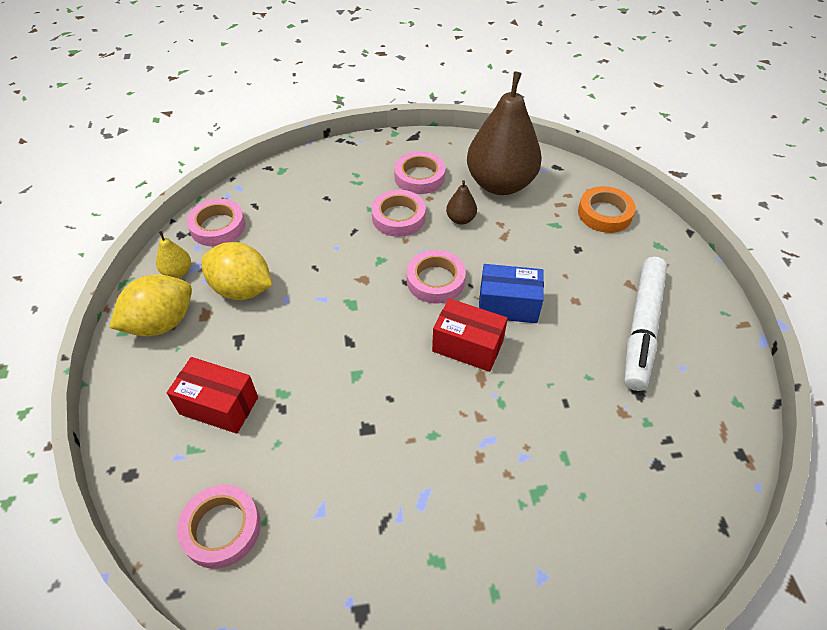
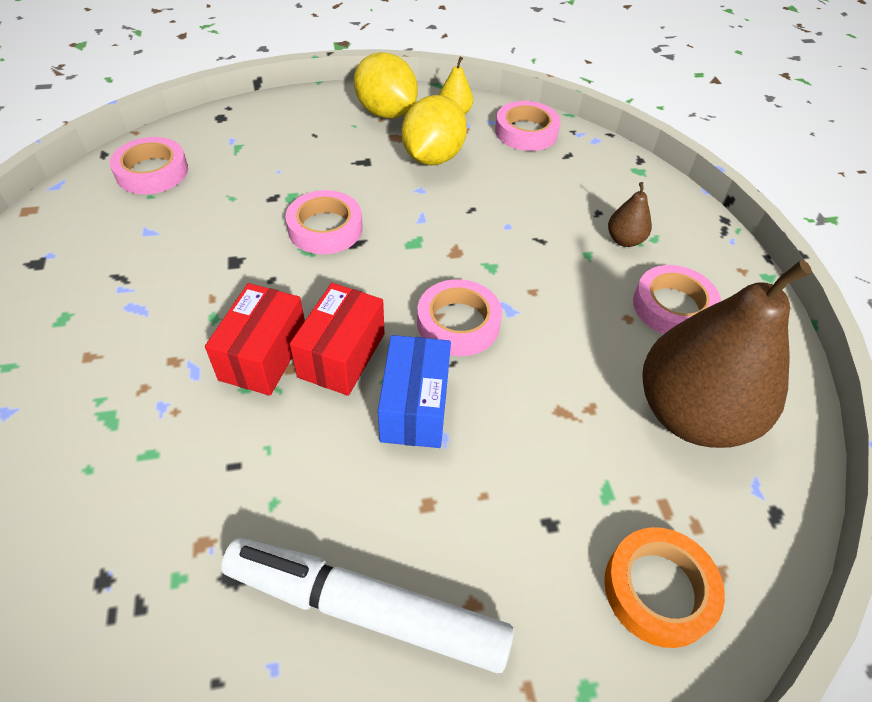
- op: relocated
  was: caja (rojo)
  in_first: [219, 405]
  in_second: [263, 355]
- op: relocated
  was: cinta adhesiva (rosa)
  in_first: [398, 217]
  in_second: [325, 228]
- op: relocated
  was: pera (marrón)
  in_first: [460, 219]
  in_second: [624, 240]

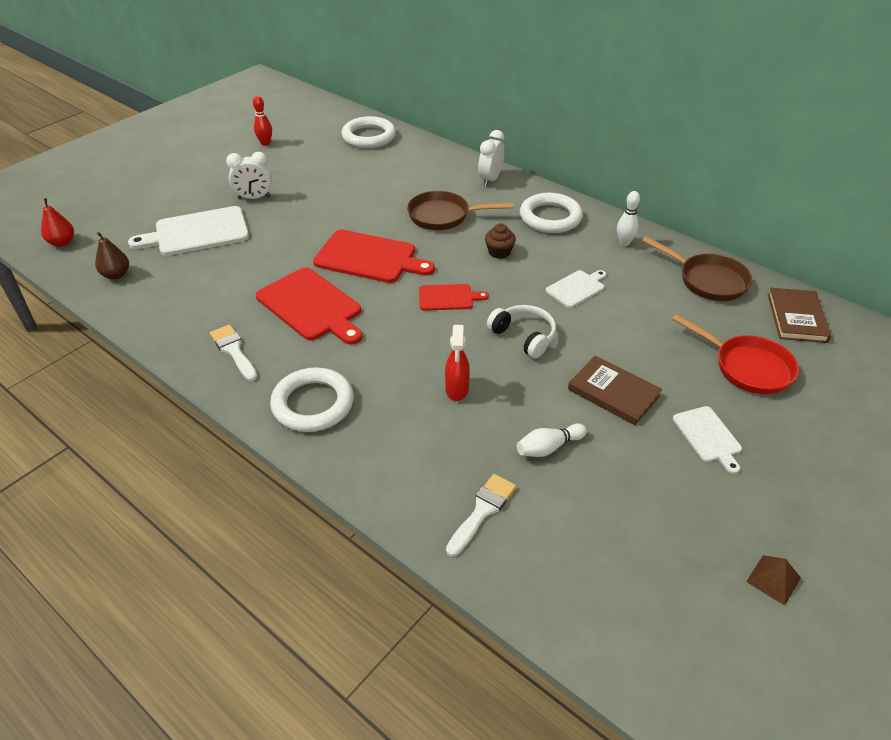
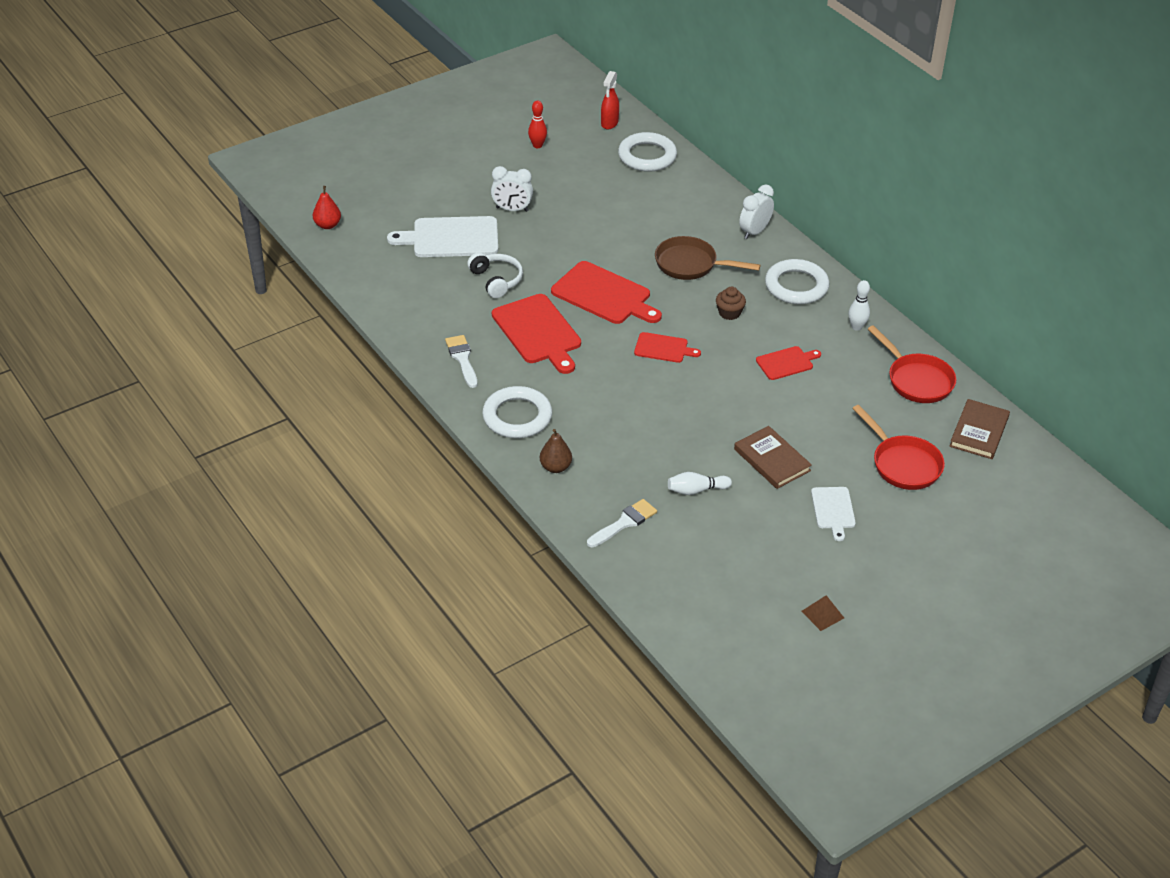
- op: relocated
  was: pera (marrón)
  in_first: [116, 275]
  in_second: [555, 467]
- op: relocated
  was: pulverizador (rojo)
  in_first: [457, 390]
  in_second: [609, 123]
- op: relocated
  was: auriculares (blanco)
  in_first: [524, 336]
  in_second: [496, 280]
- op: colour
  was: tabla de cortar (blanco)
  now: tabla de cortar (rojo)
  in_first: [576, 288]
  in_second: [786, 363]
- op: colour
  was: sartén (marrón)
  now: sartén (rojo)
  in_first: [707, 280]
  in_second: [916, 380]

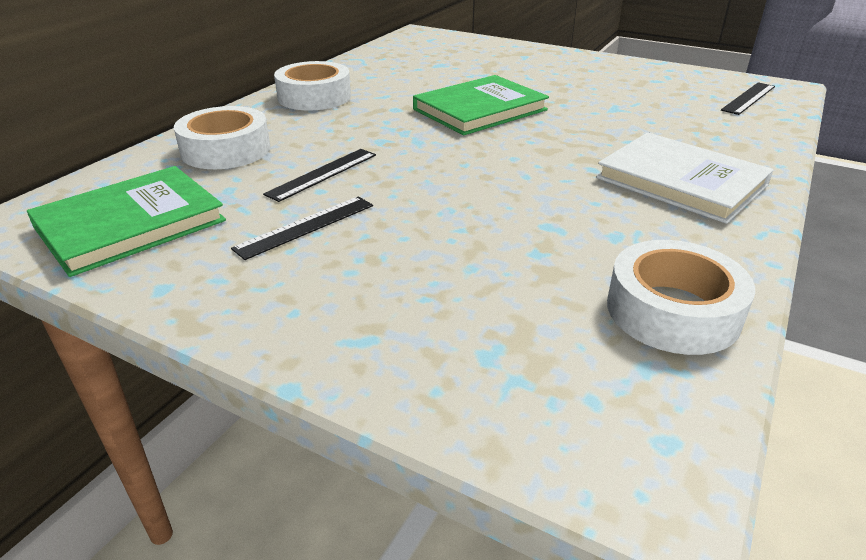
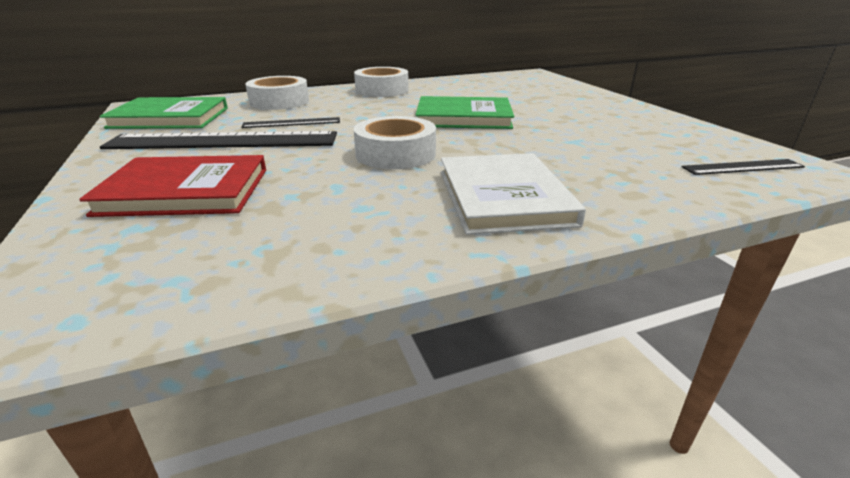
- op: appeared
  now: libro (rojo)
  in_second: [185, 191]
- op: relocated
  was: cinta adhesiva (blanco)
  in_first: [672, 311]
  in_second: [395, 154]
- op: size
  was: regla (negro)
  in_first: [306, 226]
  in_second: [223, 141]
  ratio: 2.1

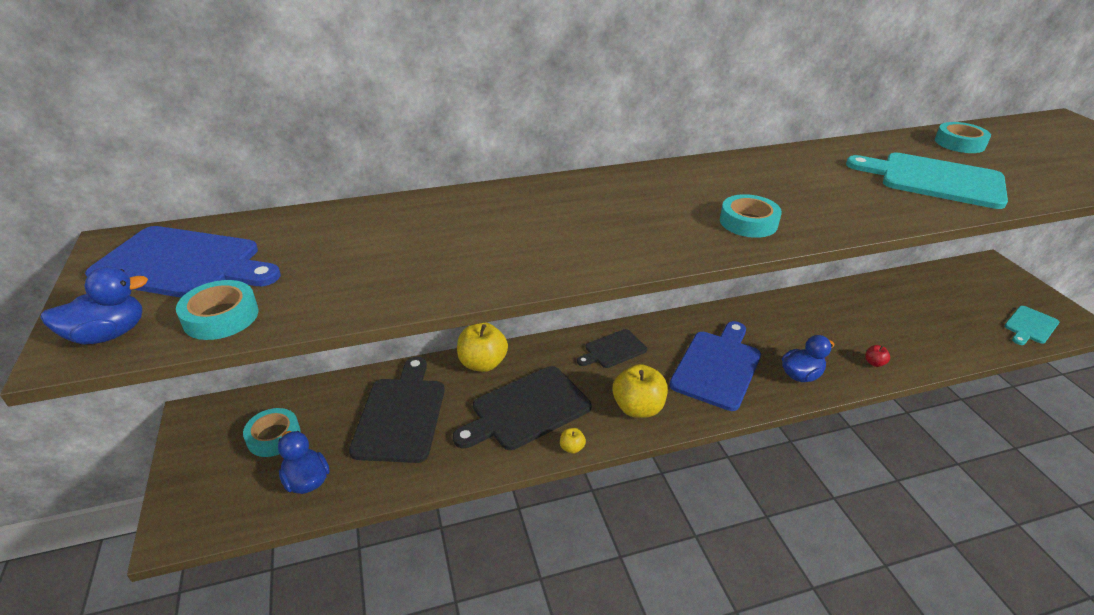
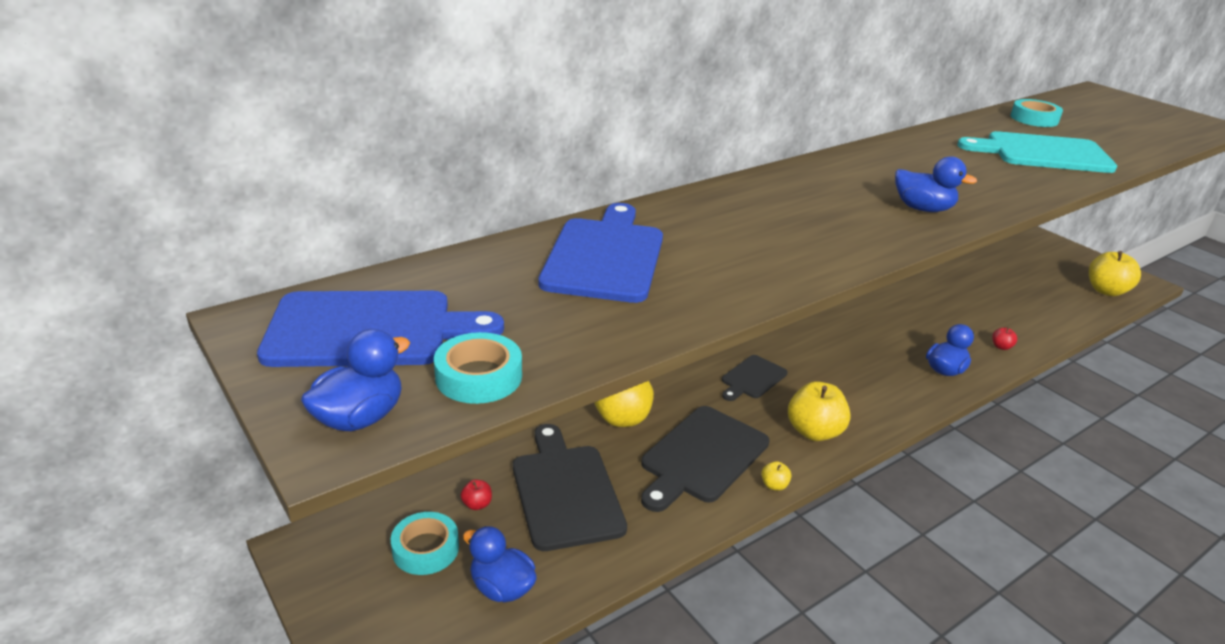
- op: appeared
  now: manzana (rojo)
  in_second: [477, 504]
- op: relocated
  was: tabla de cortar (azul)
  in_first: [717, 367]
  in_second: [605, 256]
- op: exchanged
  was: cinta adhesiva (turquesa)
  now: pato (azul)
  in_first: [748, 222]
  in_second: [923, 209]
- op: exchanged
  was: tabla de cortar (turquesa)
  now: manzana (amarillo)
  in_first: [1030, 326]
  in_second: [1106, 291]

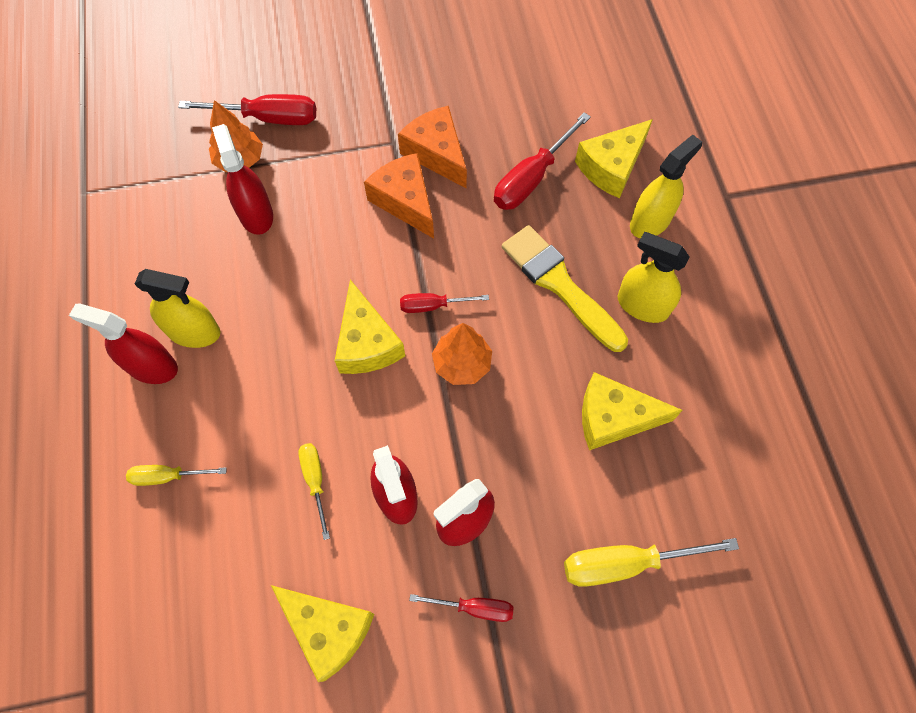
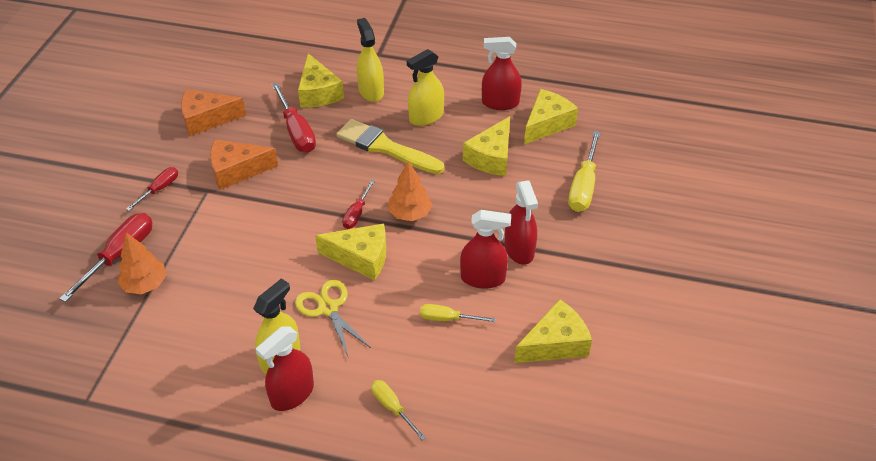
- op: appeared
  now: tijeras (amarillo)
  in_second: [328, 308]
- op: appeared
  now: queso (amarillo)
  in_second: [547, 124]
- op: relocated
  was: pulverizador (rojo)
  in_first: [256, 214]
  in_second: [500, 103]
- op: relocated
  was: queso (naranja)
  in_first: [405, 201]
  in_second: [207, 119]
- op: relocated
  was: destornillador (rojo)
  in_first: [474, 607]
  in_second: [159, 189]
- op: spun
  was: destornillador (amarillo)
  in_first: [168, 476]
  in_second: [392, 408]
  clockwise: 120
- op: spun
  was: pincel (amarillo)
  in_first: [559, 284]
  in_second: [385, 147]
  clockwise: 45

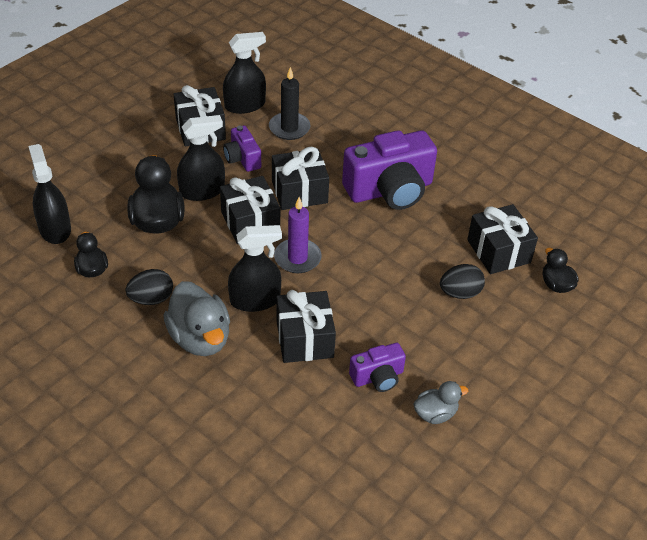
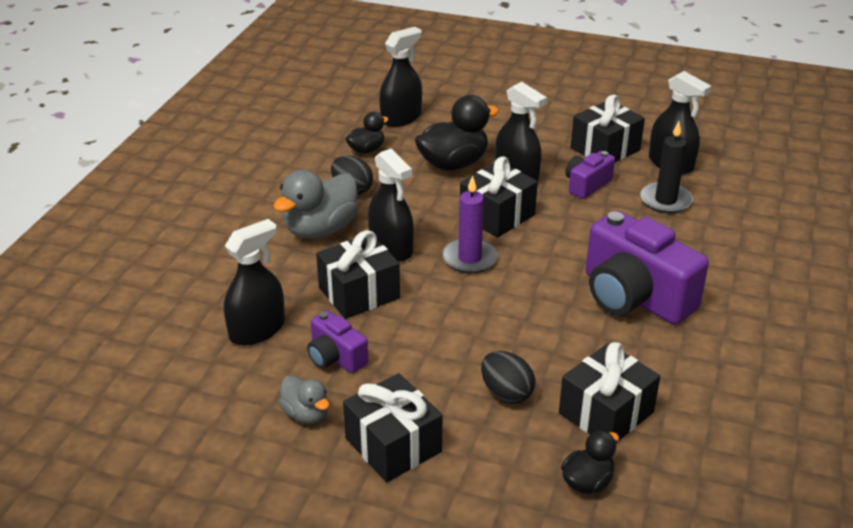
- op: appeared
  now: pulverizador (negro)
  in_second: [257, 330]
- op: relocated
  was: regalo (negro)
  in_first: [299, 192]
  in_second: [393, 445]

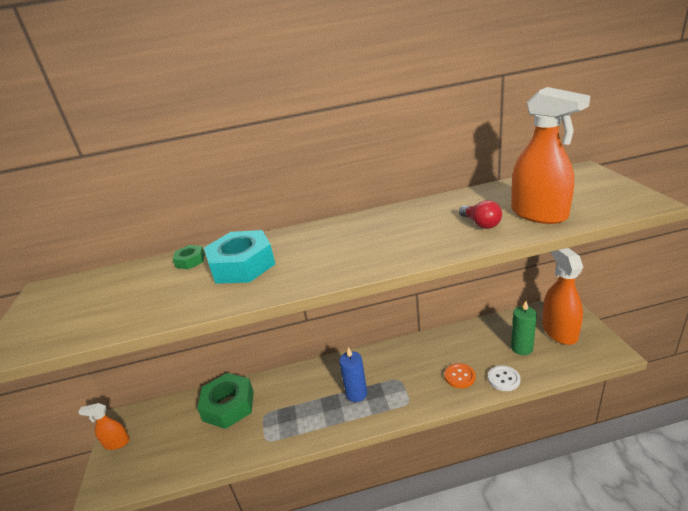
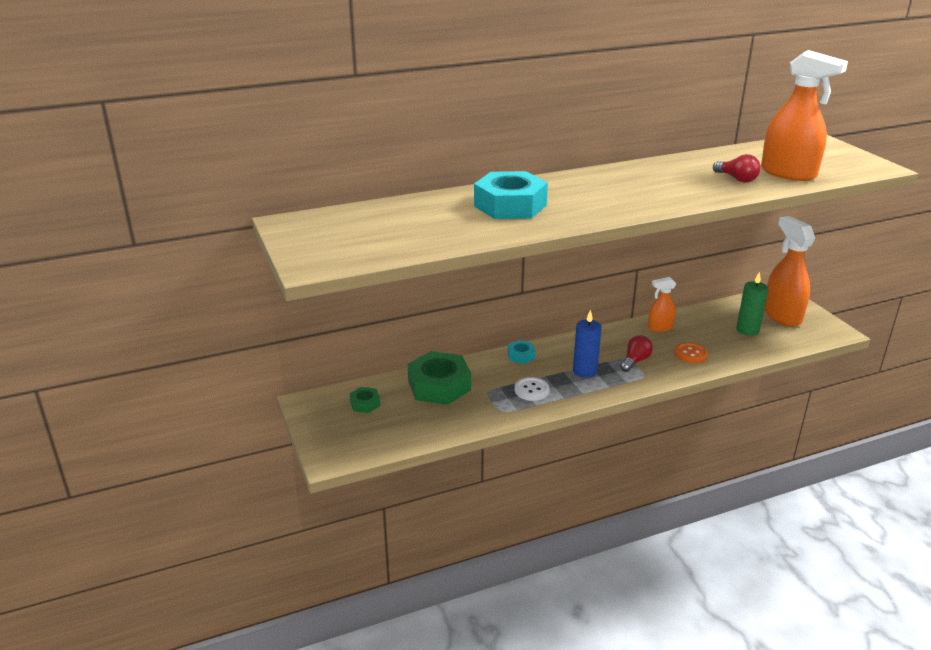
- op: appeared
  now: tuerca (turquesa)
  in_second: [521, 355]
- op: appeared
  now: bombilla (rojo)
  in_second: [635, 361]
- op: relocated
  was: pulverizador (naranja)
  in_first: [116, 443]
  in_second: [660, 327]
- op: relocated
  was: tuerca (verde)
  in_first: [190, 261]
  in_second: [365, 404]
- op: relocated
  was: botón (blanco)
  in_first: [503, 379]
  in_second: [531, 390]

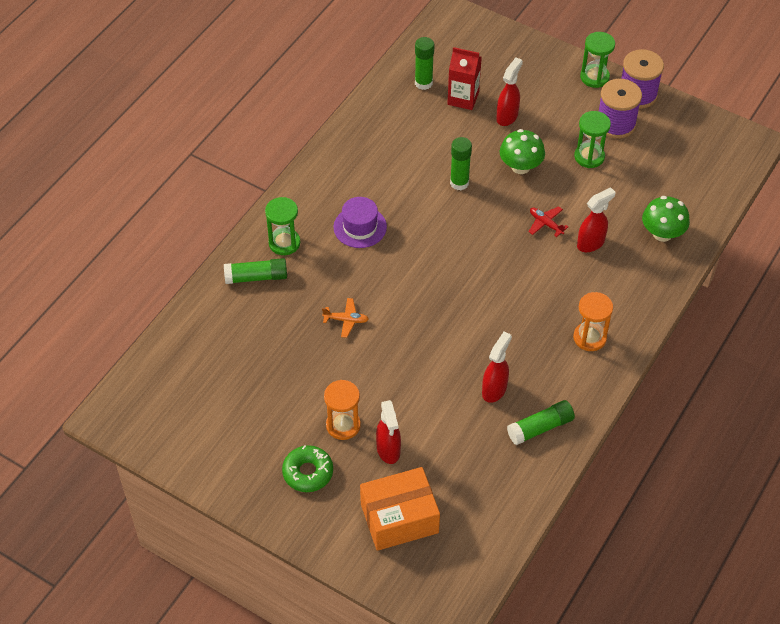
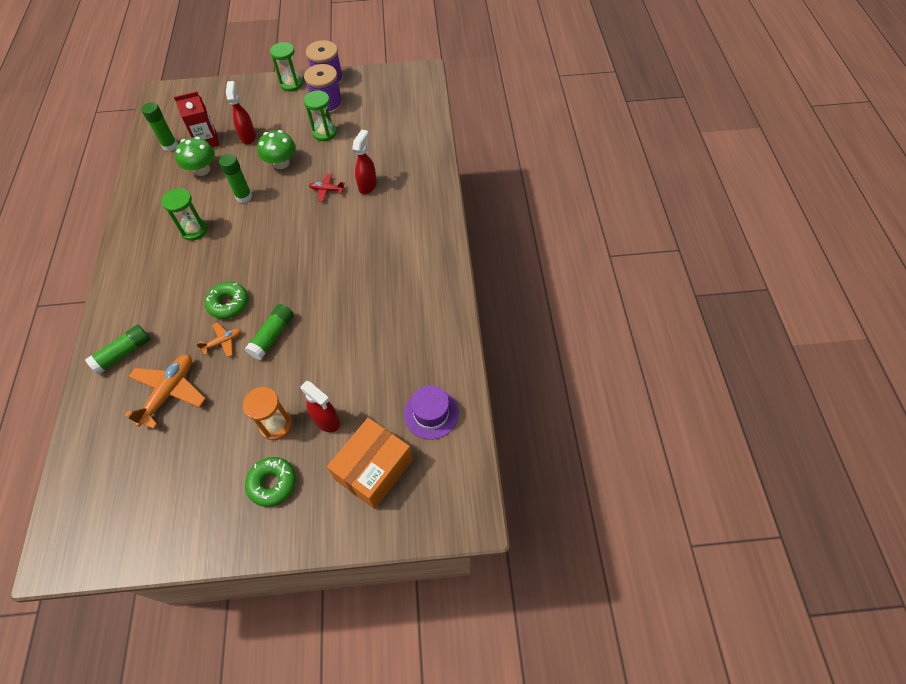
- op: missing
  was: pulverizador (rojo)
  in_first: [494, 389]
- op: missing
  was: reloj de arena (naranja)
  in_first: [589, 338]
- op: appeared
  now: avión (naranja)
  in_second: [169, 392]
- op: appeared
  now: rosquilla (verde)
  in_second: [228, 303]
- op: relocated
  was: reloj de arena (verde)
  in_first: [284, 243]
  in_second: [194, 230]
- op: relocated
  was: sombrero (morado)
  in_first: [360, 227]
  in_second: [431, 413]
- op: relocated
  was: barra de pegamento (verde)
  in_first: [540, 427]
  in_second: [272, 336]
- op: relocated
  was: seta (verde)
  in_first: [662, 233]
  in_second: [202, 170]

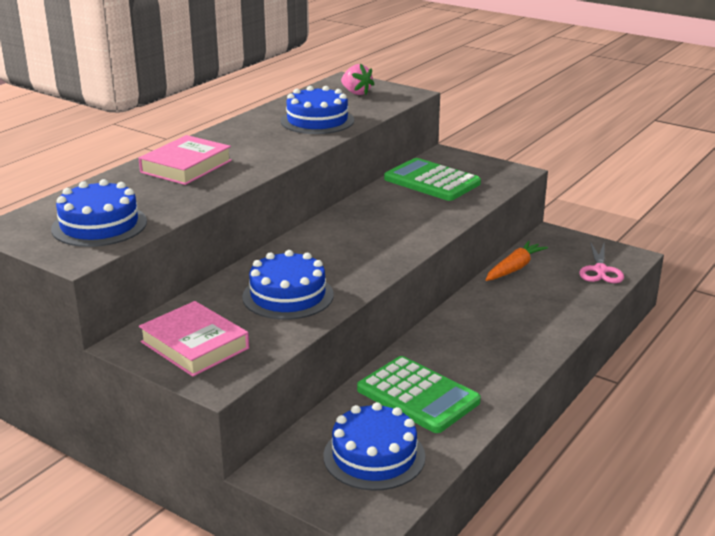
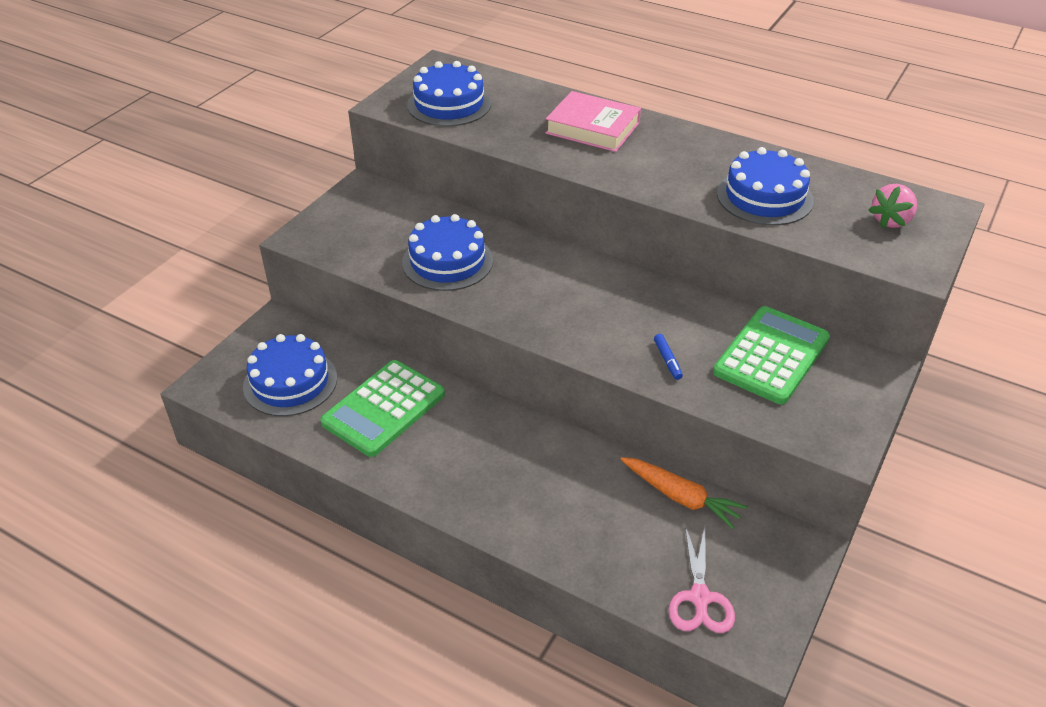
- op: missing
  was: libro (rosa)
  in_first: [194, 345]
- op: appeared
  now: rotulador (azul)
  in_second: [667, 360]
- op: spun
  was: tijeras (rosa)
  in_first: [600, 270]
  in_second: [699, 598]
  clockwise: -90

